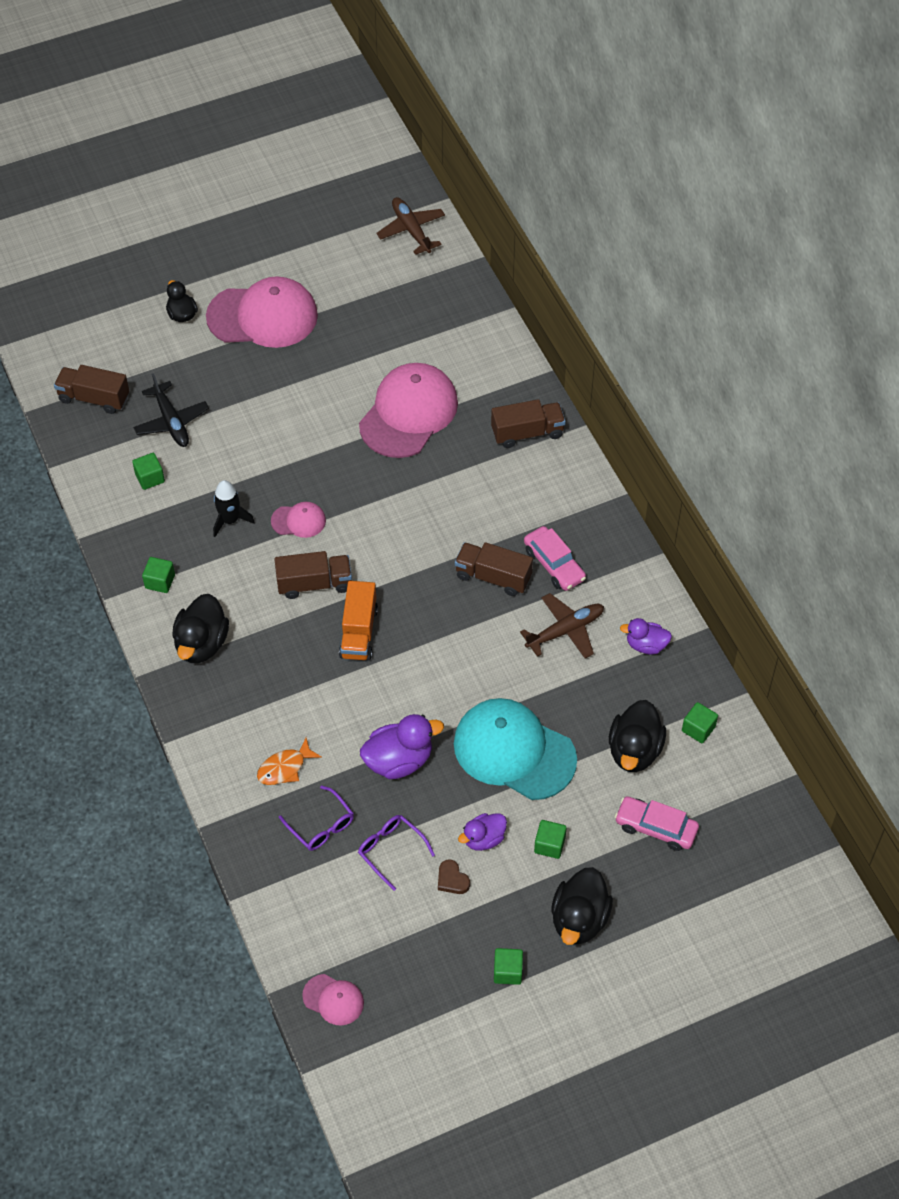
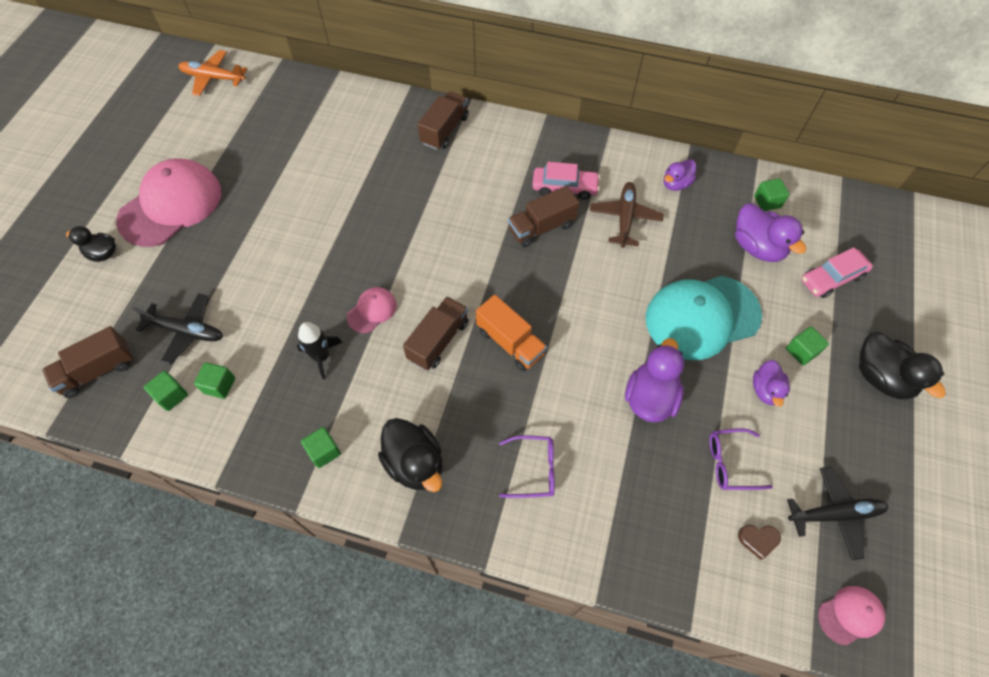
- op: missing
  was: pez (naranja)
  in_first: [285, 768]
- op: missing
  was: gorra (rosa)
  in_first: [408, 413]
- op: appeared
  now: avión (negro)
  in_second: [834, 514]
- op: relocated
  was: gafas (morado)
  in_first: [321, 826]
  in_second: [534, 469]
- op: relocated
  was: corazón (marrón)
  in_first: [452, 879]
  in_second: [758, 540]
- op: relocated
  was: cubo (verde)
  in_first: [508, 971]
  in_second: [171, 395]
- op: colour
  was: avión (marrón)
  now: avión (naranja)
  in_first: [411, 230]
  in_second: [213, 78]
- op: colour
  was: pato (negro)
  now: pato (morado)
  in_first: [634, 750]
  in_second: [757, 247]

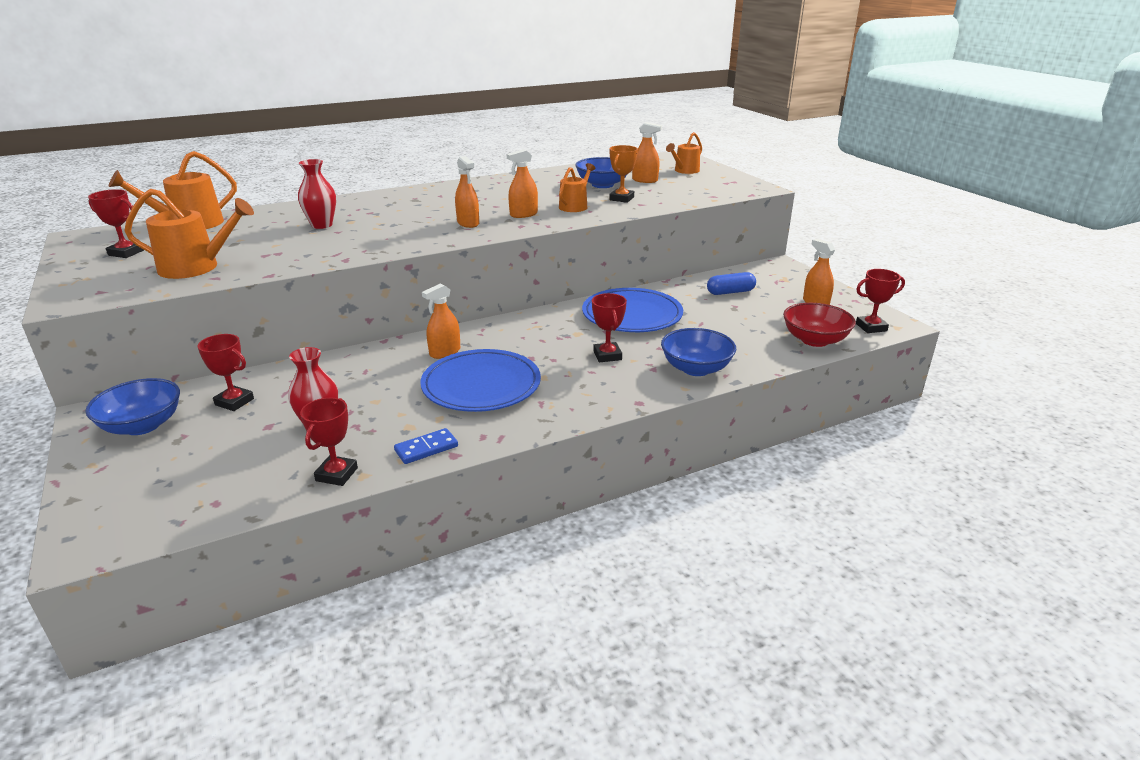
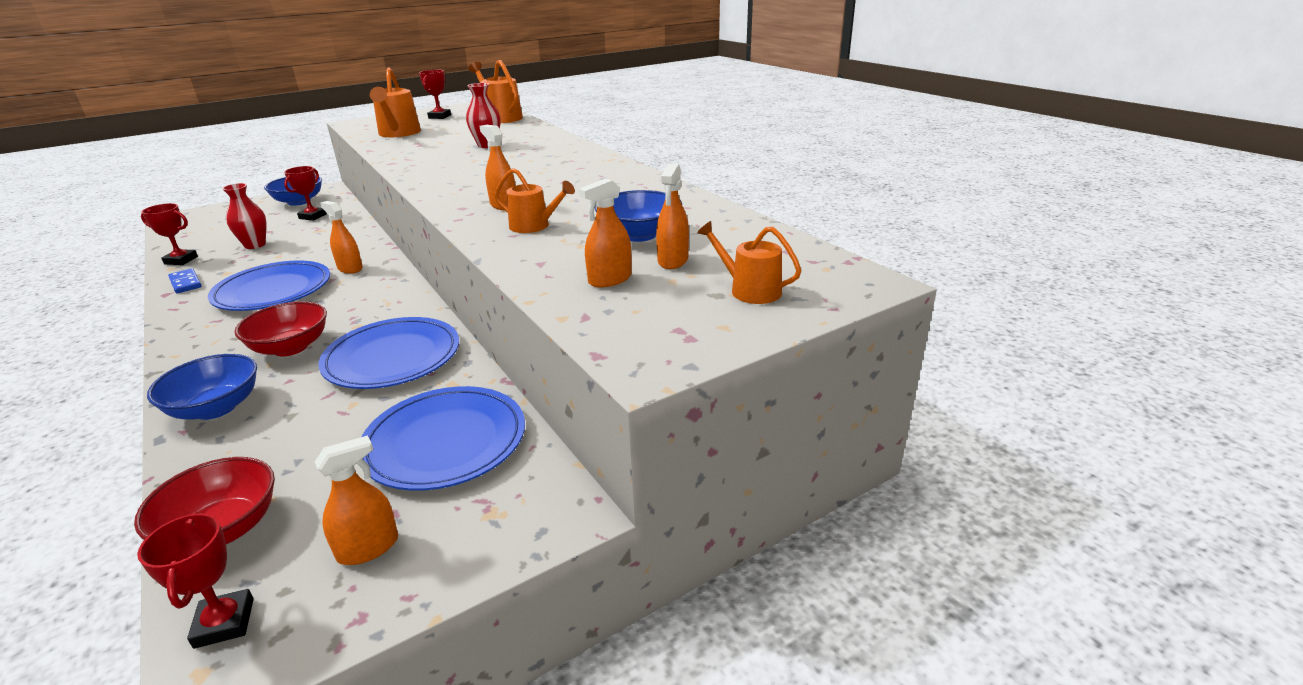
- op: missing
  was: trofeo (naranja)
  in_first: [621, 198]
- op: relocated
  was: pulverizador (naranja)
  in_first: [468, 223]
  in_second: [610, 279]
- op: exchanged
  was: trofeo (rojo)
  now: cuenco (rojo)
  in_first: [607, 355]
  in_second: [290, 347]
- op: exchanged
  was: cápsula (azul)
  now: plato (azul)
  in_first: [730, 292]
  in_second: [445, 442]

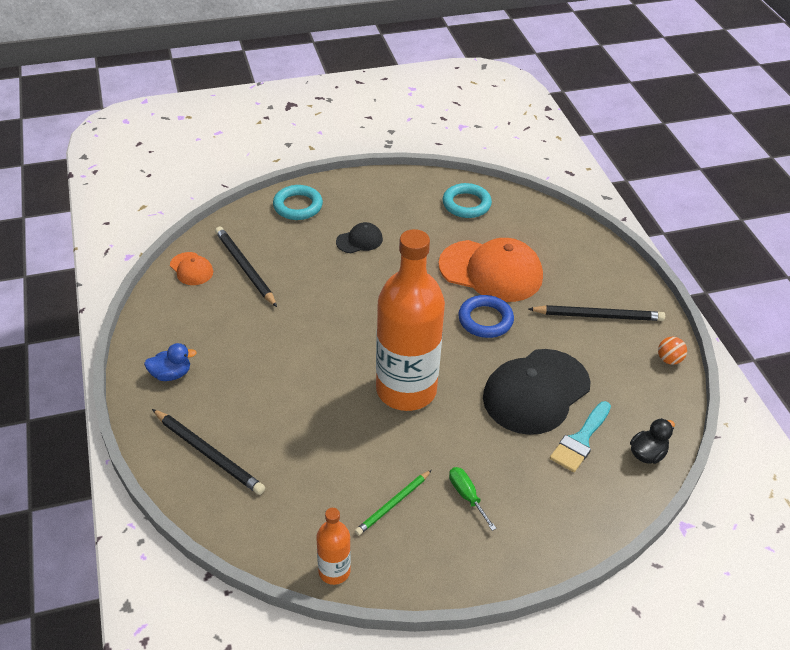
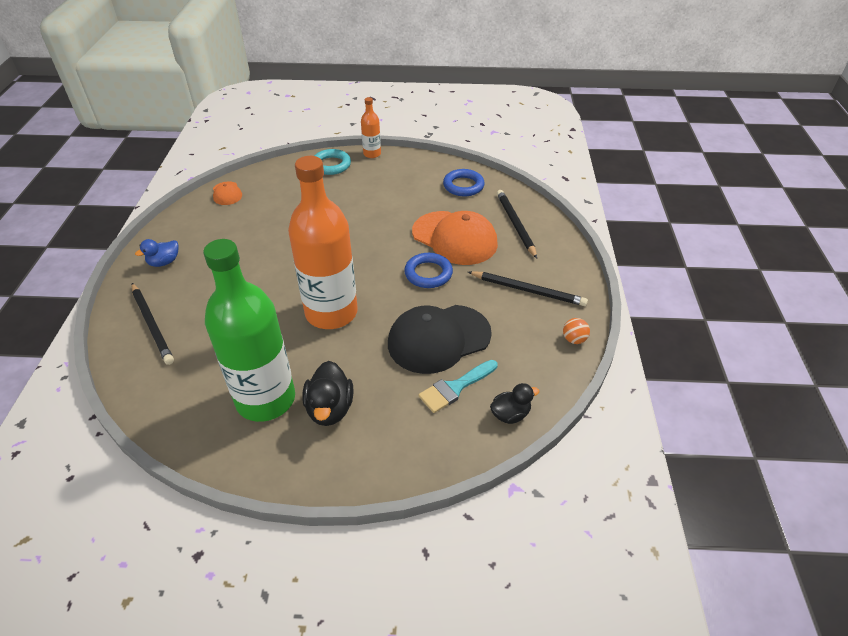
- op: missing
  was: gorra (negro)
  in_first: [359, 240]
- op: relocated
  was: lápiz (negro)
  in_first: [245, 268]
  in_second: [515, 224]
- op: relocated
  was: botella (naranja)
  in_first: [334, 571]
  in_second: [372, 154]
- op: exchanged
  was: lápiz (verde)
  now: botella (verde)
  in_first: [393, 504]
  in_second: [265, 399]
- op: exchanged
  was: destornillador (verde)
  now: pato (negro)
  in_first: [467, 496]
  in_second: [330, 409]
- op: colour
  was: anillo (turquesa)
  now: anillo (azul)
  in_first: [466, 204]
  in_second: [463, 186]
- op: spun
  was: pato (azul)
  in_first: [171, 374]
  in_second: [164, 262]
  clockwise: 135

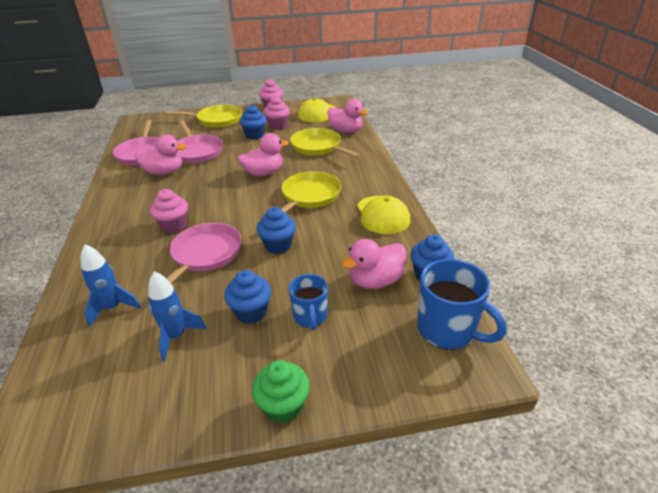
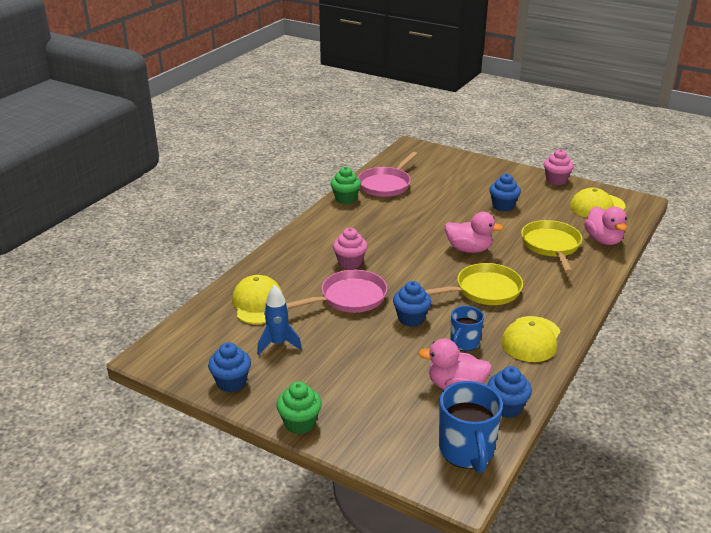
- op: missing
  was: pato (rosa)
  in_first: [164, 172]
- op: missing
  was: sartén (amarillo)
  in_first: [217, 120]
- op: missing
  was: sartén (rosa)
  in_first: [197, 151]
- op: missing
  was: magdalena (rosa)
  in_first: [278, 125]
- op: appeared
  now: magdalena (verde)
  in_second: [345, 199]
- op: relocated
  was: magdalena (azul)
  in_first: [251, 312]
  in_second: [231, 382]
- op: relocated
  was: taza (azul)
  in_first: [310, 317]
  in_second: [464, 343]
- op: exchanged
  was: cohete (azul)
  now: gorra (amarillo)
  in_first: [113, 308]
  in_second: [258, 303]

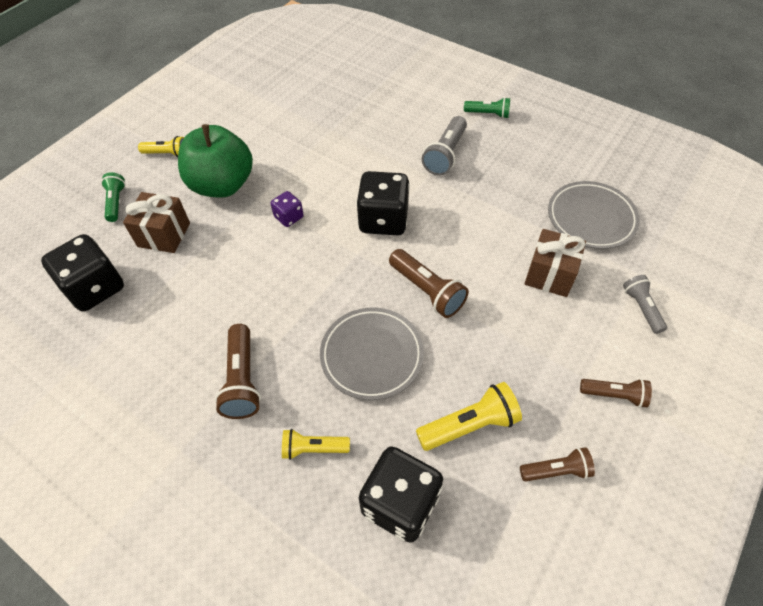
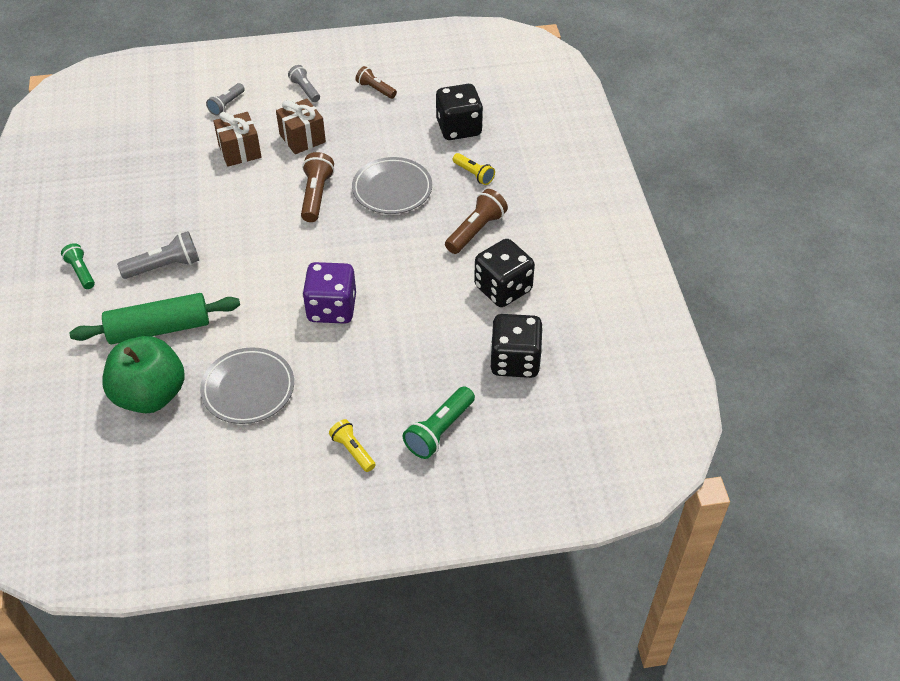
- op: missing
  was: lámpara de mano (amarillo)
  in_first: [469, 425]
- op: appeared
  now: rodillo (verde)
  in_second: [159, 329]
- op: relocated
  was: regalo (marrón)
  in_first: [164, 235]
  in_second: [302, 138]
- op: relocated
  was: manzana (verde)
  in_first: [222, 185]
  in_second: [150, 395]
- op: relocated
  was: dado (negro)
  in_first: [383, 220]
  in_second: [503, 288]
- op: relocated
  was: plato (gris)
  in_first: [591, 218]
  in_second: [248, 389]
- op: colour
  was: lámpara de mano (marrón)
  now: lámpara de mano (gris)
  in_first: [614, 395]
  in_second: [305, 90]
- op: size
  was: lámpara de mano (verde)
  in_first: [116, 202]
  in_second: [439, 430]
  ratio: 1.53
- op: size
  was: dado (morado)
  in_first: [289, 217]
  in_second: [332, 308]
  ratio: 1.95

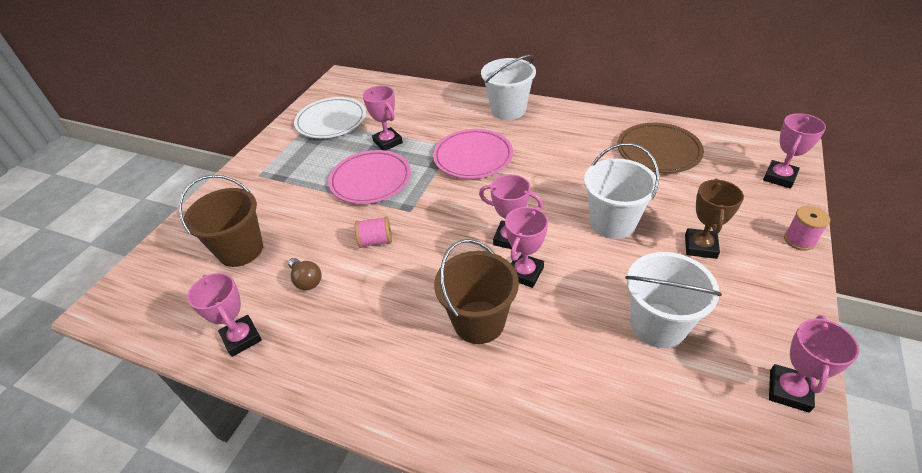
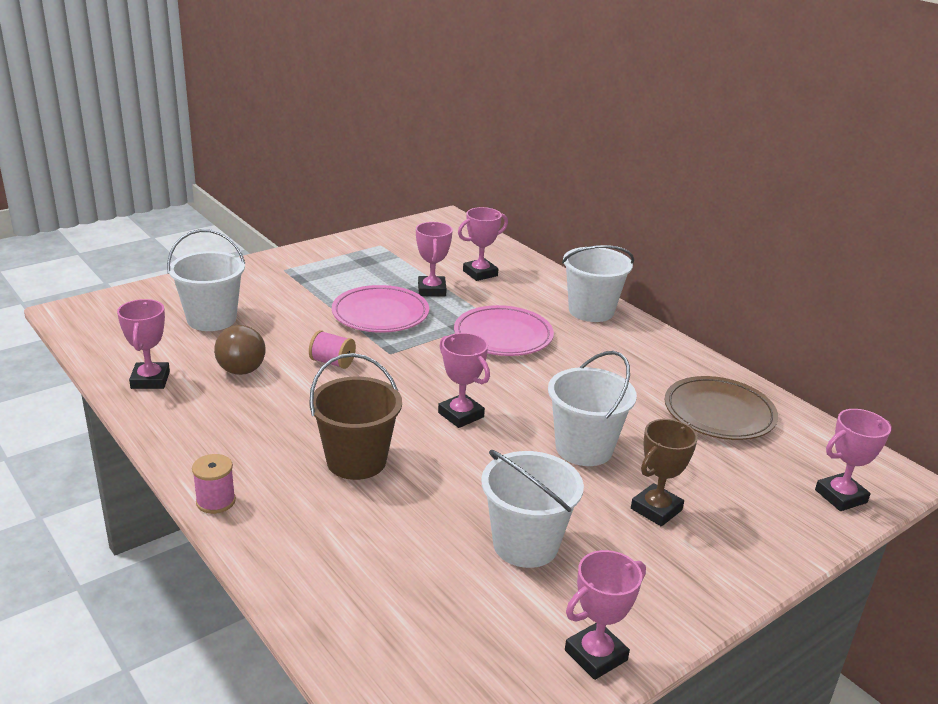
- op: missing
  was: plato (blanco)
  in_first: [331, 121]
- op: relocated
  was: trofeo (rosa)
  in_first: [524, 273]
  in_second: [480, 273]
- op: relocated
  was: carrete (rosa)
  in_first: [799, 240]
  in_second: [216, 501]
- op: colour
  was: balde (marrón)
  now: balde (blanco)
  in_first: [241, 250]
  in_second: [211, 319]
- op: size
  was: bombilla (marrón)
  in_first: [306, 280]
  in_second: [242, 364]
  ratio: 1.54

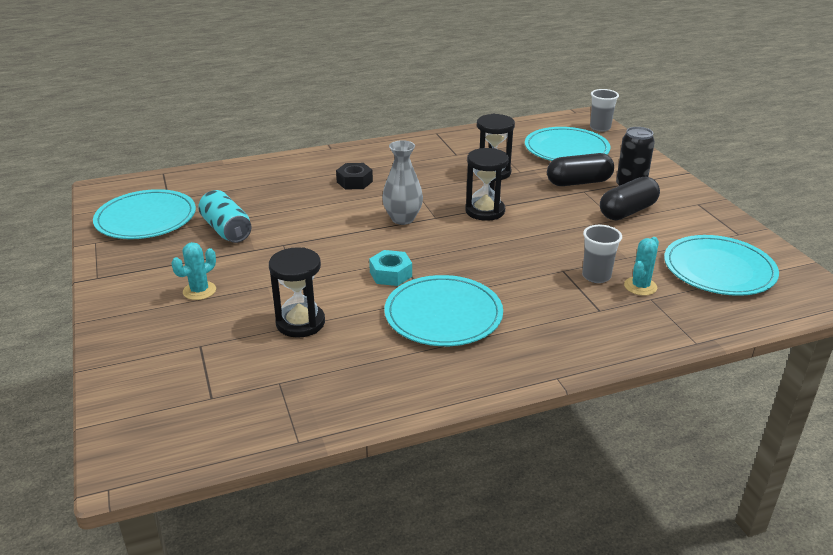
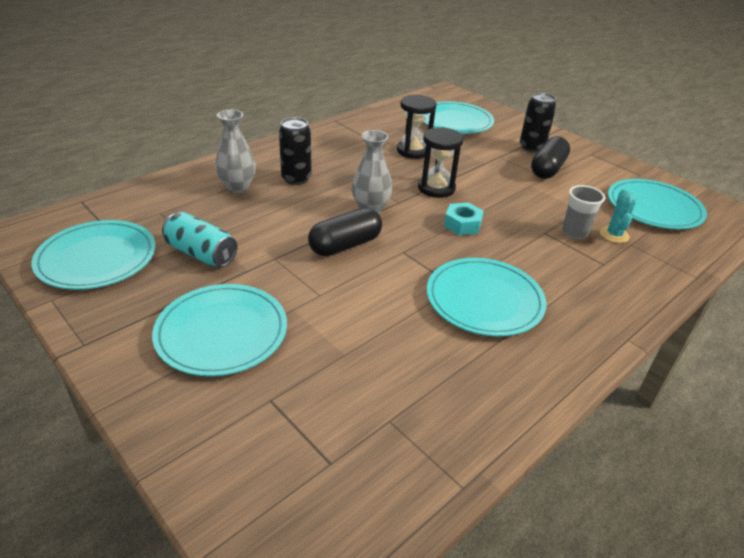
- op: missing
  was: reloj de arena (negro)
  in_first: [300, 323]
- op: missing
  was: vaso (gris)
  in_first: [600, 128]
- op: appeared
  now: florero (gris)
  in_second: [237, 187]
- op: relocated
  was: tuerca (turquesa)
  in_first: [391, 274]
  in_second: [462, 224]
- op: relocated
  was: cápsula (negro)
  in_first: [579, 182]
  in_second: [345, 245]
- op: exchanged
  was: cactus (turquesa)
  now: plato (turquesa)
  in_first: [199, 291]
  in_second: [222, 332]
- op: exchanged
  was: tuerca (negro)
  now: lata (negro)
  in_first: [354, 182]
  in_second: [296, 179]

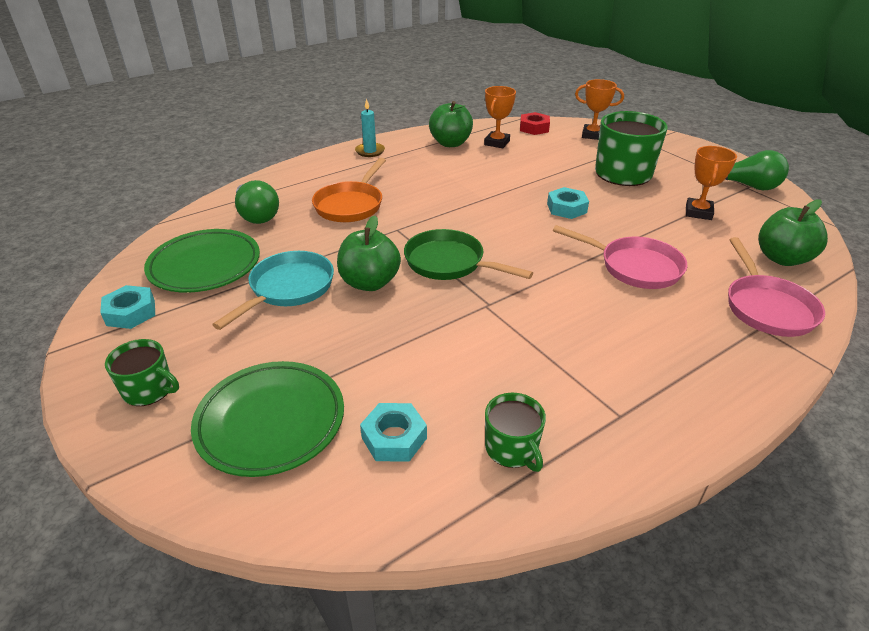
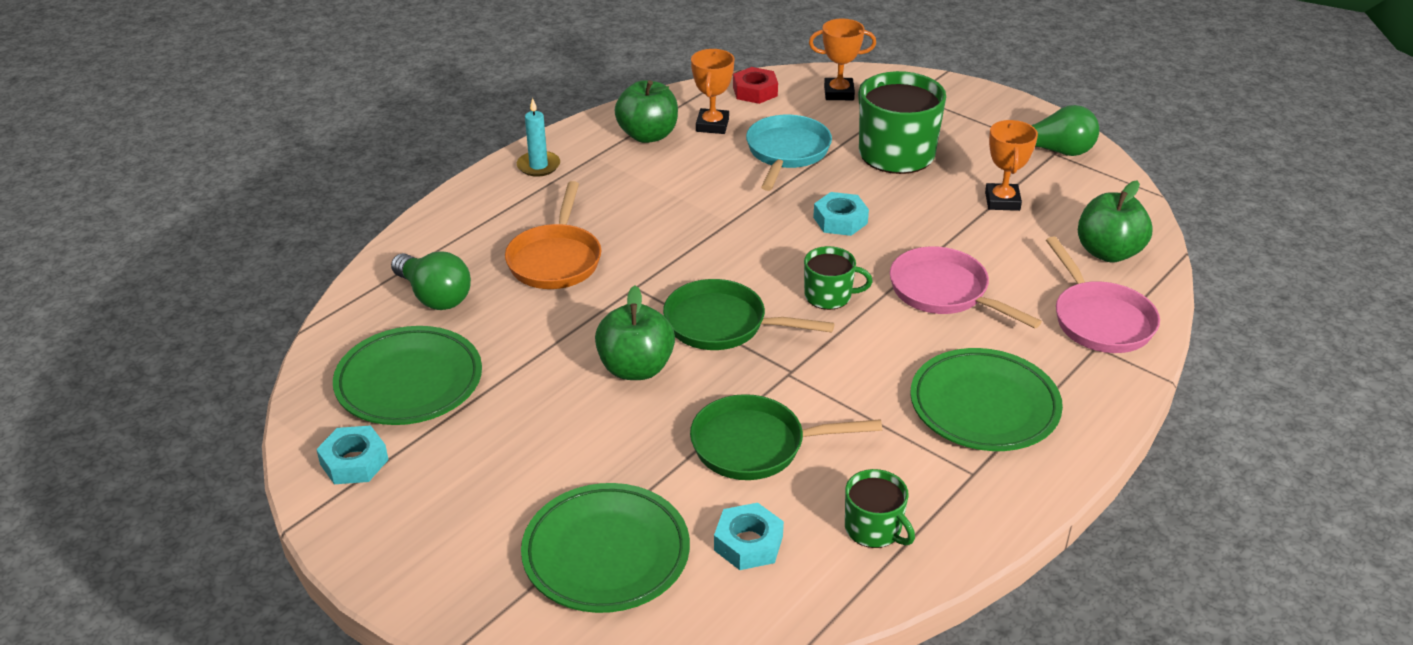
- op: appeared
  now: sartén (verde)
  in_second: [756, 445]
- op: appeared
  now: plato (verde)
  in_second: [984, 406]
- op: relocated
  was: taza (verde)
  in_first: [149, 390]
  in_second: [829, 296]
- op: relocated
  was: sartén (turquesa)
  in_first: [288, 289]
  in_second: [786, 153]
- op: spun
  was: sartén (rosa)
  in_first: [634, 267]
  in_second: [944, 292]
  clockwise: -150

